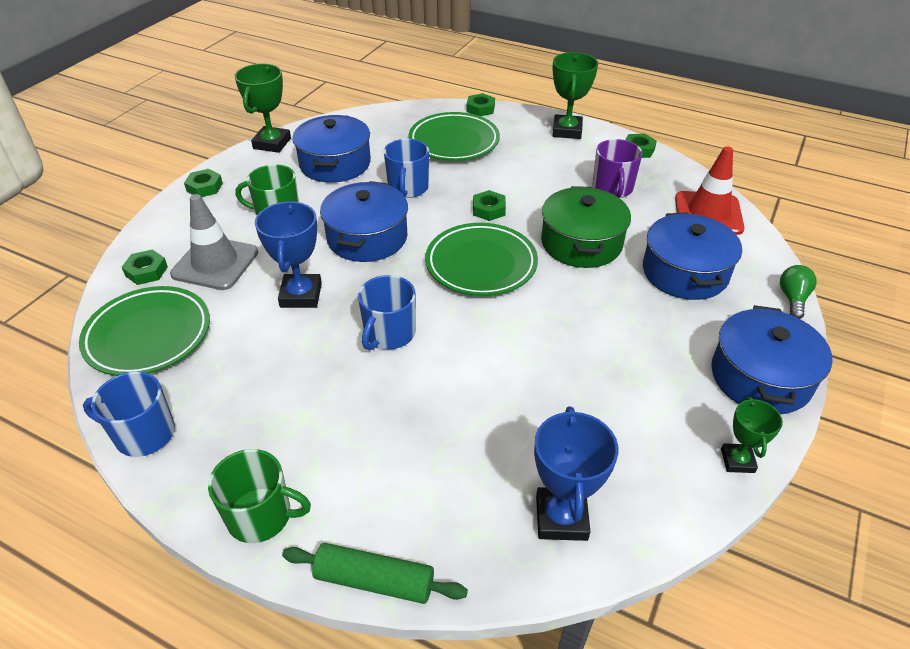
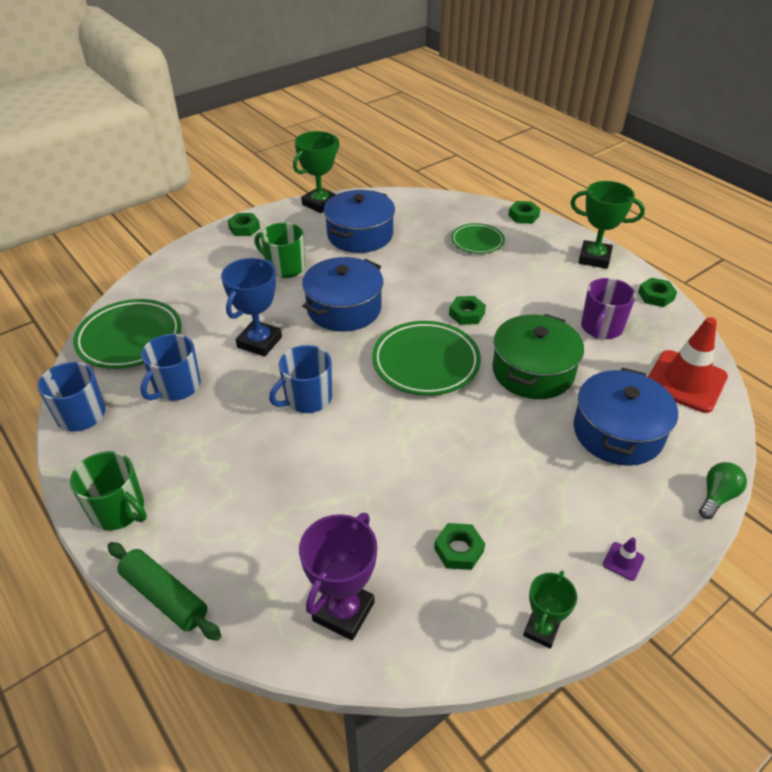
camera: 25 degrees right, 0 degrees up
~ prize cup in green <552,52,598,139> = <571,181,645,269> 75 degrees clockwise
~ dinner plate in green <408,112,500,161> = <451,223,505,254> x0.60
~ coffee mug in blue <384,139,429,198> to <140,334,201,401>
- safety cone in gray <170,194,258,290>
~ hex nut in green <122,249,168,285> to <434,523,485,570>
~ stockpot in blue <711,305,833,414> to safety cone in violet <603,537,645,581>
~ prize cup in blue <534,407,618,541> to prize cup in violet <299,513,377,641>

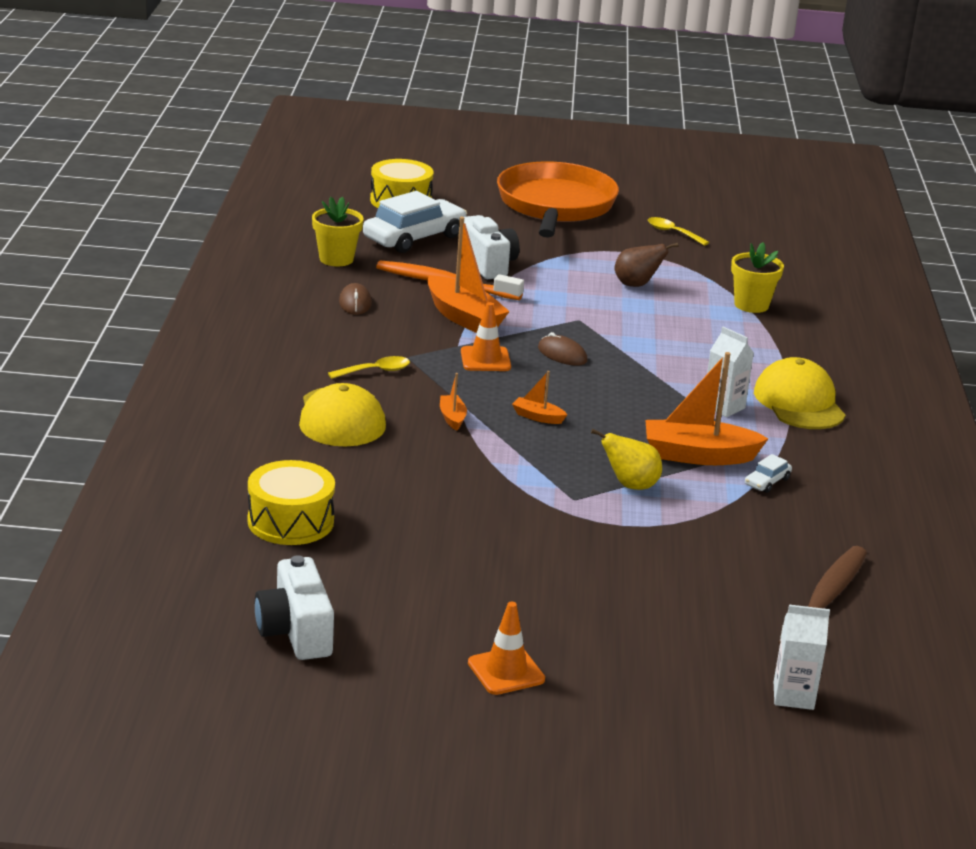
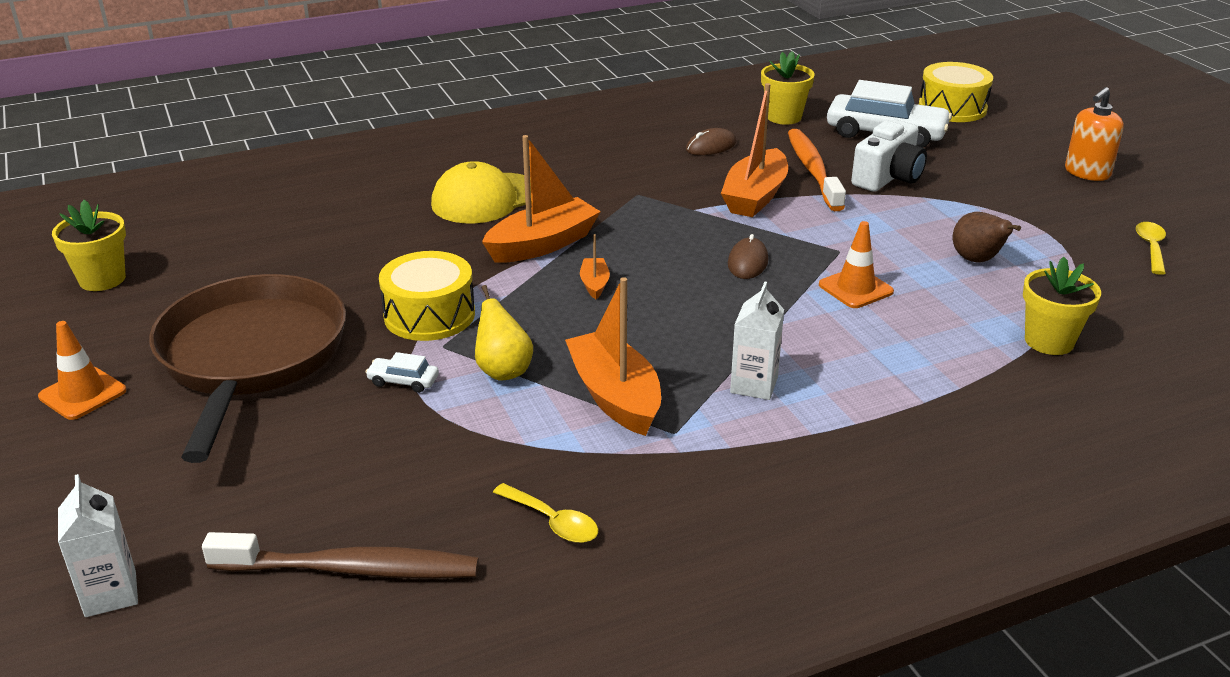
camera: 65 degrees right, 5 degrees up
~ pan in orange-coloured <497,161,619,238> to pump bottle in orange-coloured <1065,87,1124,181>
~ safety cone in orange-coloured <461,302,511,371> to <819,221,894,308>
~ teaspoon in golden <328,356,410,379> to <493,483,599,543>
- cap in golden <754,357,846,429>
~ boat in orange-coloured <440,373,467,431> = <482,135,601,263> x2.11
~ car in white <745,454,792,493> to <365,352,439,393>
~ snare drum in golden <247,460,335,545> to <379,251,475,341>
~ photo camera in white <255,555,334,660> to flower pot in golden <52,200,126,291>
+ pan in russet <149,274,346,463>

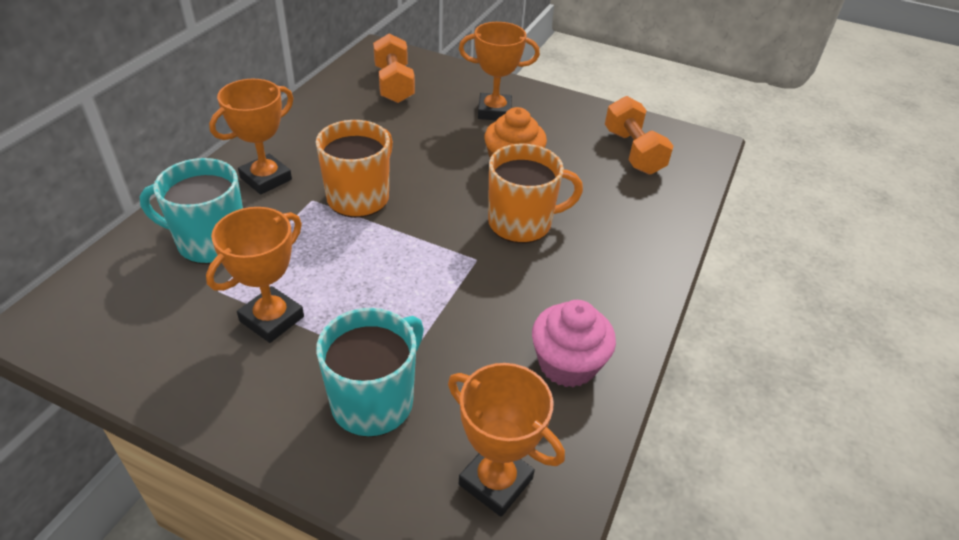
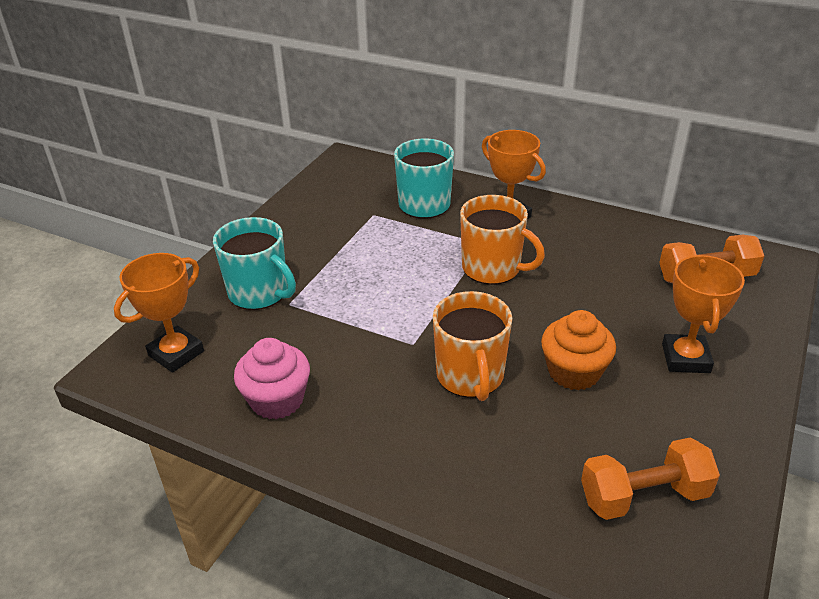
camera: 95 degrees right, 5 degrees down
- prize cup in orange-coloured <206,207,304,343>

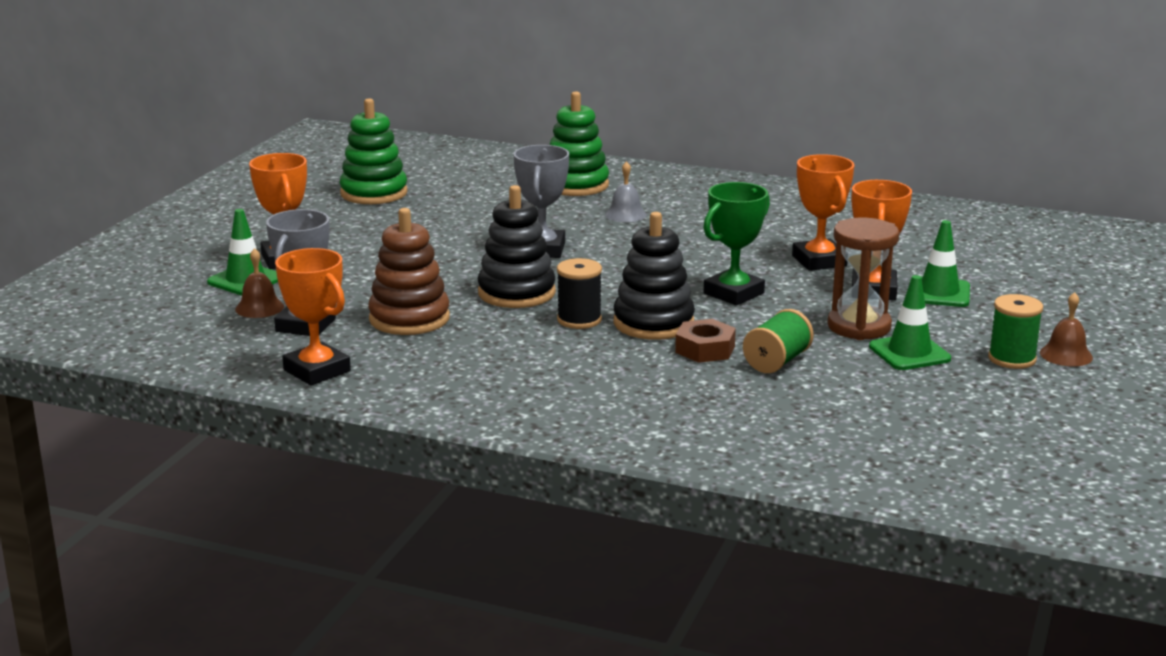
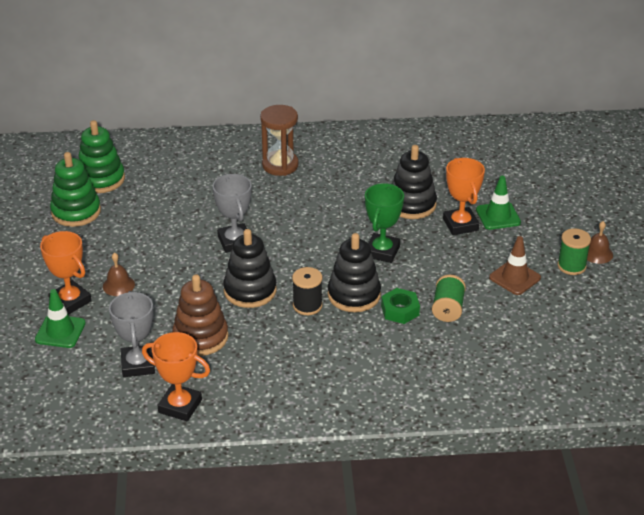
camera: 25 degrees left, 15 degrees up
~ ring stacker in green <550,91,609,196> to <79,120,125,193>
~ prize cup in orange-coloured <792,154,854,271> to ring stacker in jet-black <392,145,437,219>
- hand bell in gray <605,161,647,222>
~ sand timer in russet <828,218,899,340> to <260,105,299,176>
~ hand bell in russet <235,248,284,318> to <103,252,135,296>
~ safety cone in green <869,275,951,370> to safety cone in russet <489,236,541,295>
~ hex nut in russet <675,319,736,363> to hex nut in green <381,288,420,324>

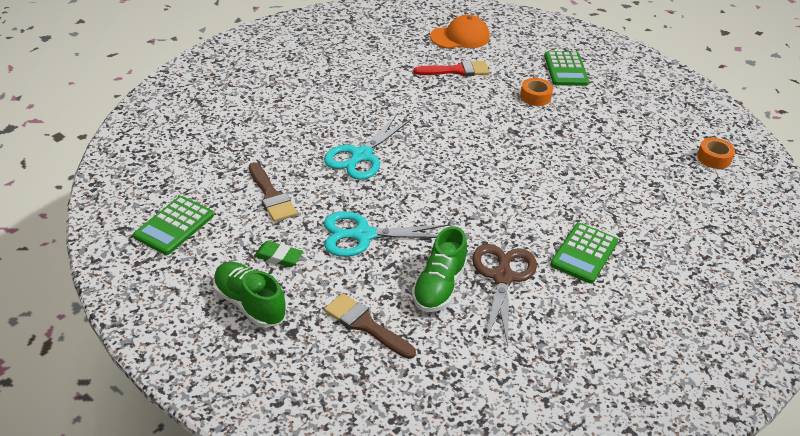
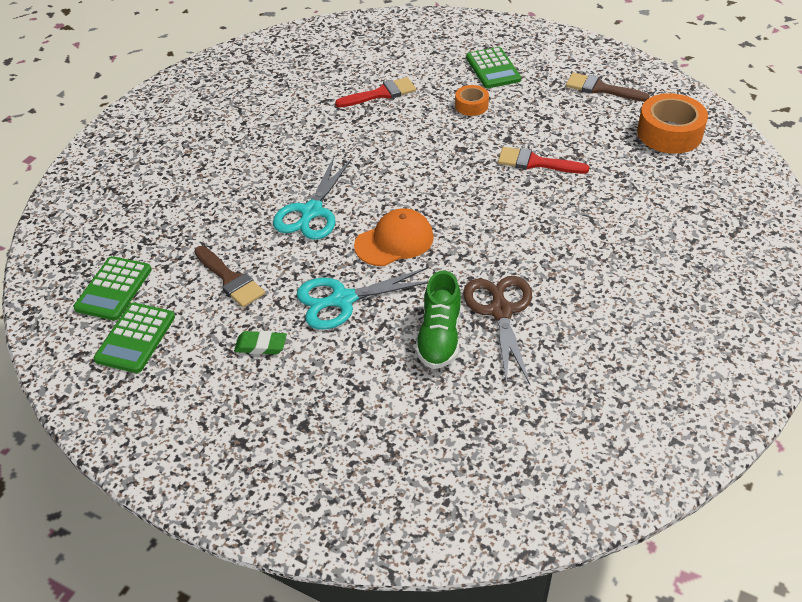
camera: 10 degrees left, 5 degrees up
~ cap in orange-coloured <430,15,489,49> to <354,208,434,266>
~ sticky tape in orange-coloured <697,138,735,169> = <637,93,708,154> x1.84
~ calculator in green <550,223,618,284> to <73,256,152,321>
- lace-up shoe in green <213,262,286,328>
~ brush in russet <324,293,416,359> to <566,73,650,102>
+ brush in red <498,147,589,174>

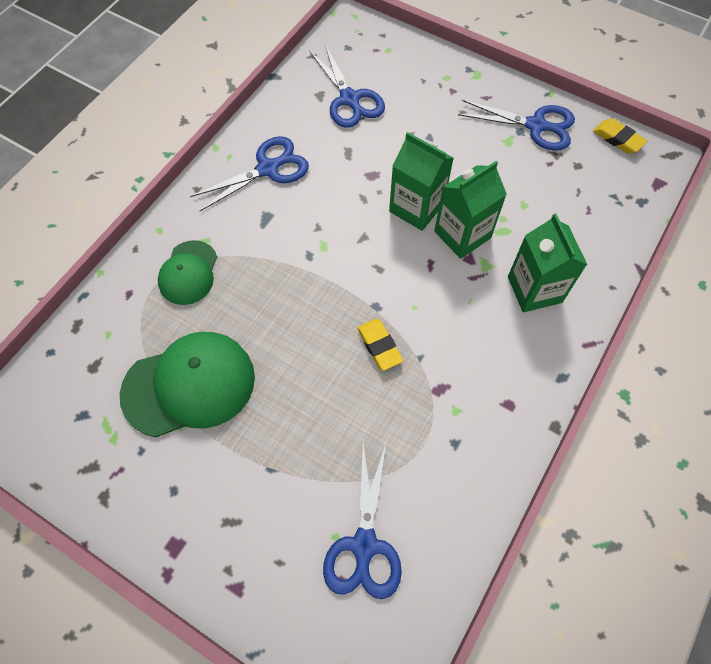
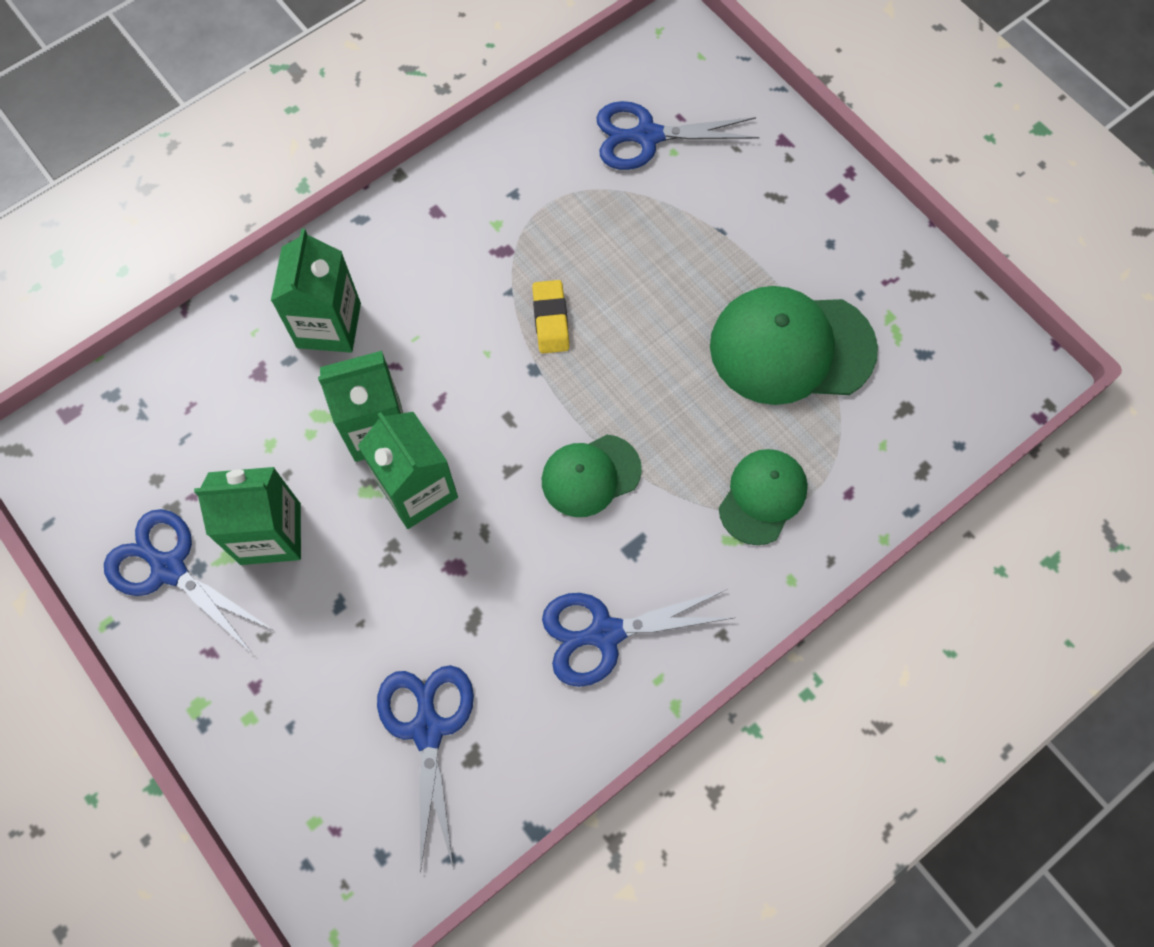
camera: 160 degrees left, 5 degrees up
- pencil eraser in golden <593,118,647,154>
~ shears in blue <323,443,402,599> = <596,101,760,170> 120 degrees counterclockwise
+ cap in green <542,435,642,517>
+ juice carton in green <194,467,301,565>

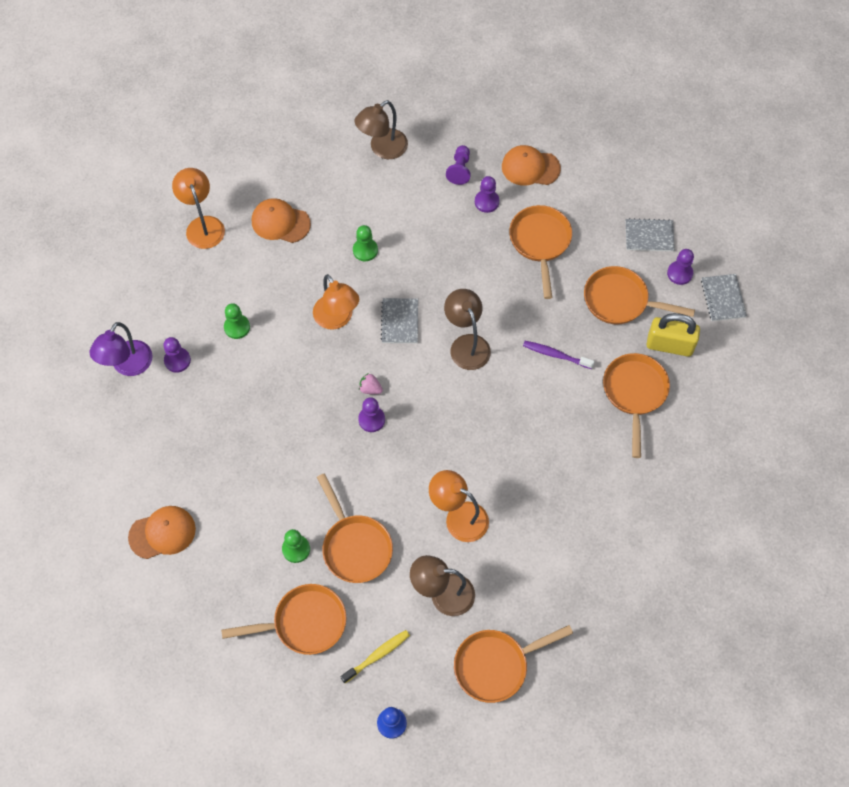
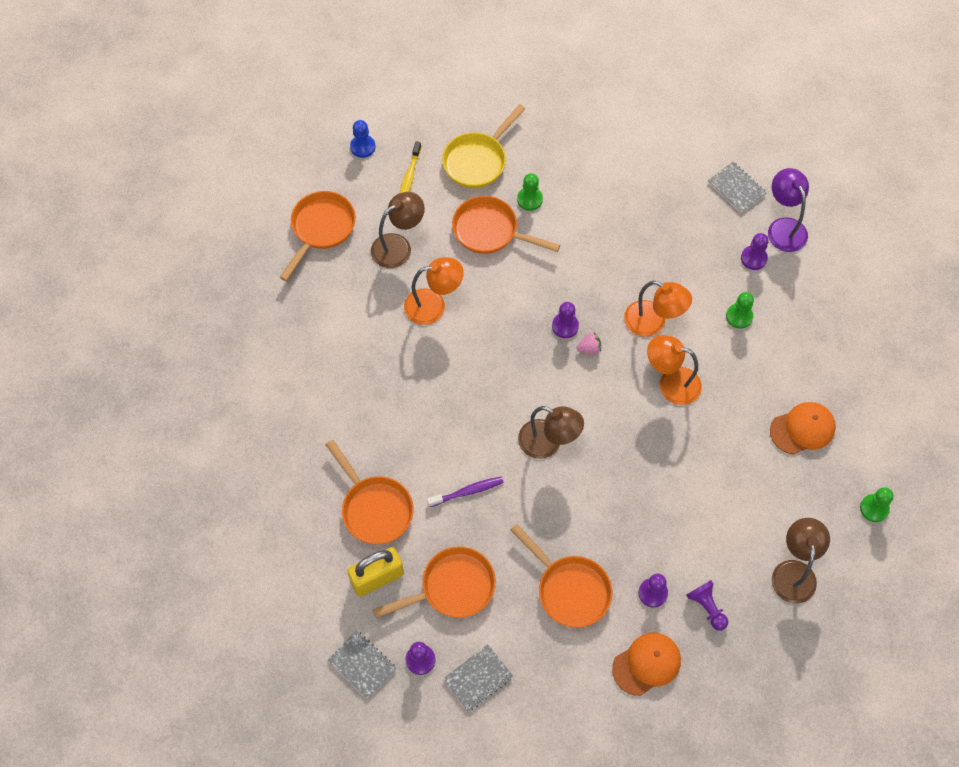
camera: 140 degrees right, 0 degrees up
~ lamp in orange-coloured <172,168,225,249> to <624,281,692,337>
~ chess pawn in green <353,225,378,261> to <860,487,893,522>
~ exercise book in gray <381,298,418,343> to <708,162,766,213>
- cap in orange-coloured <128,506,196,559>
~ pan in orange-coloured <221,584,346,655> to pan in golden <442,104,525,188>

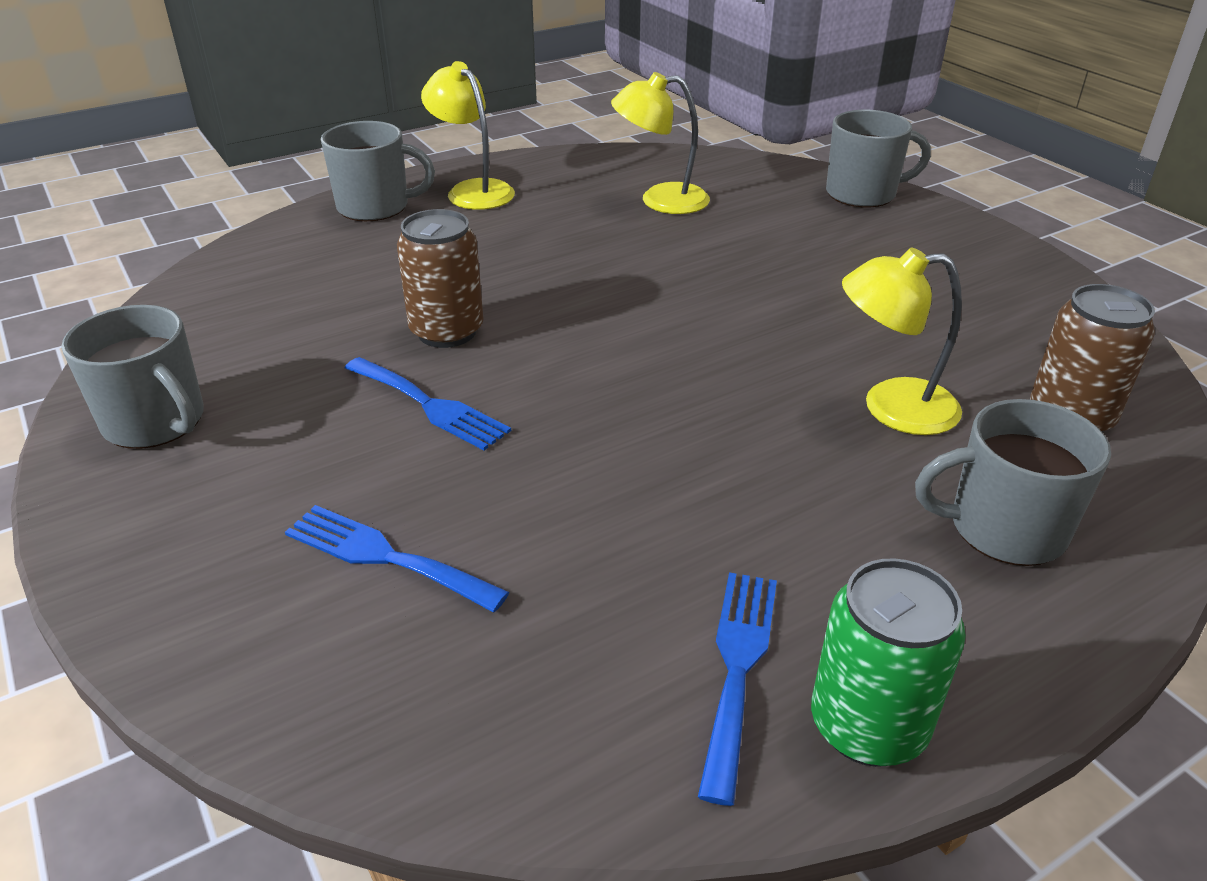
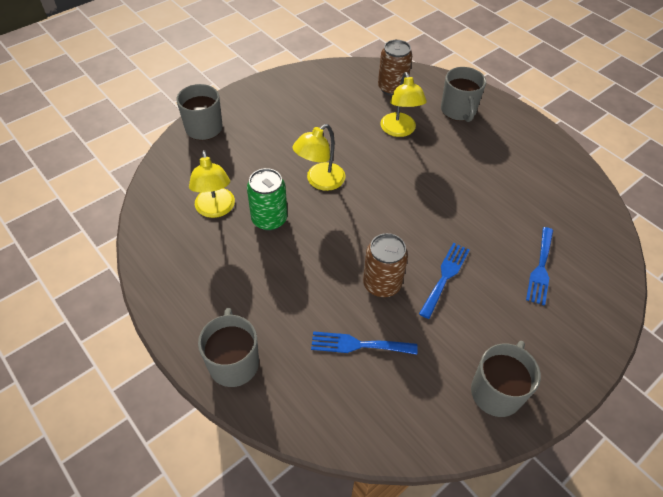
camera: 100 degrees left, 15 degrees up
~ lamp in golden <421,61,515,210> to <292,124,346,191>
~ tin in green <811,558,966,767> to <247,168,287,231>
~ fork in blue <698,572,777,806> to <311,331,418,355>

